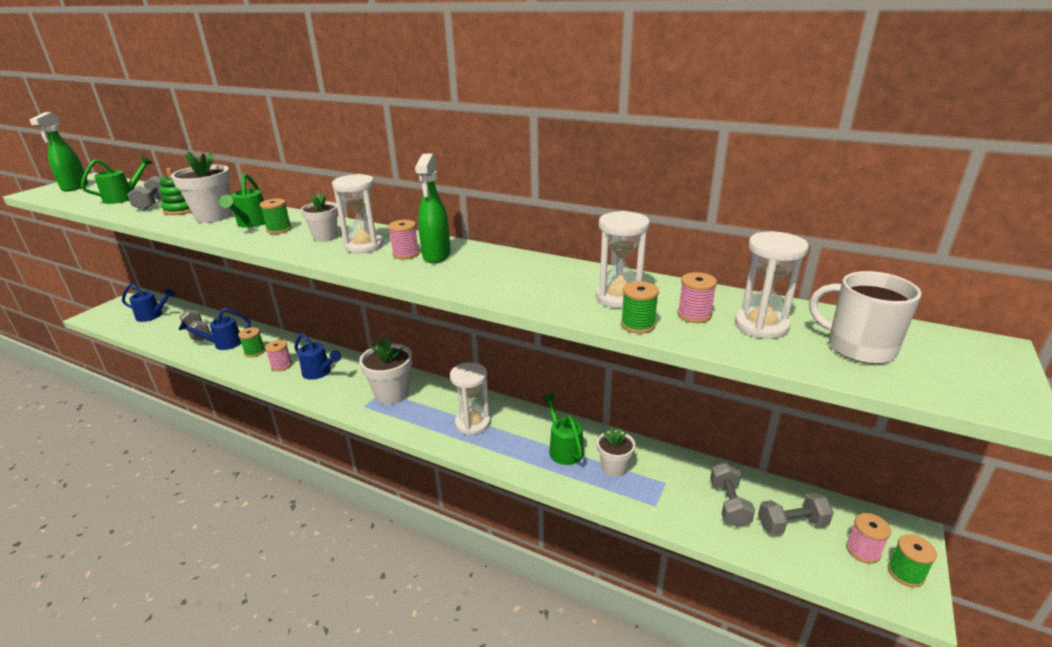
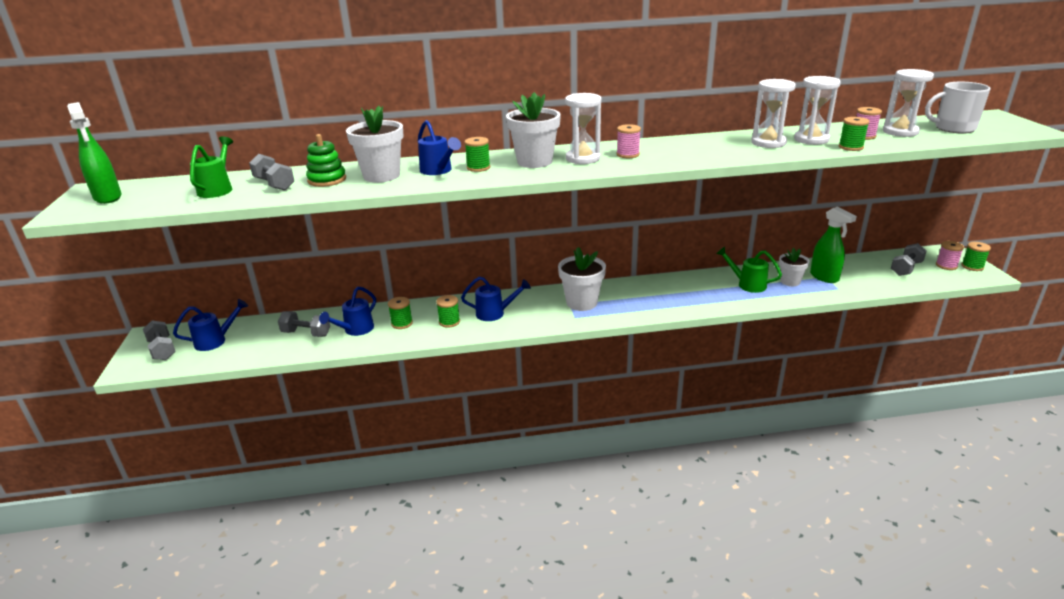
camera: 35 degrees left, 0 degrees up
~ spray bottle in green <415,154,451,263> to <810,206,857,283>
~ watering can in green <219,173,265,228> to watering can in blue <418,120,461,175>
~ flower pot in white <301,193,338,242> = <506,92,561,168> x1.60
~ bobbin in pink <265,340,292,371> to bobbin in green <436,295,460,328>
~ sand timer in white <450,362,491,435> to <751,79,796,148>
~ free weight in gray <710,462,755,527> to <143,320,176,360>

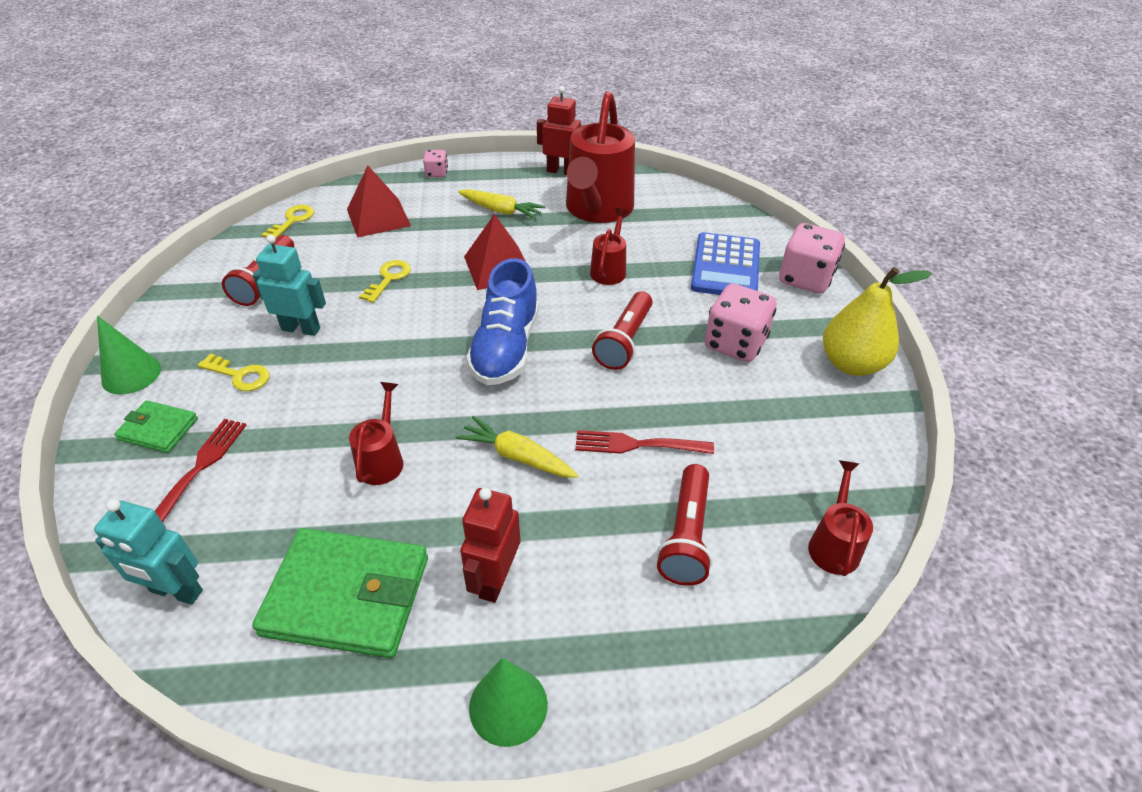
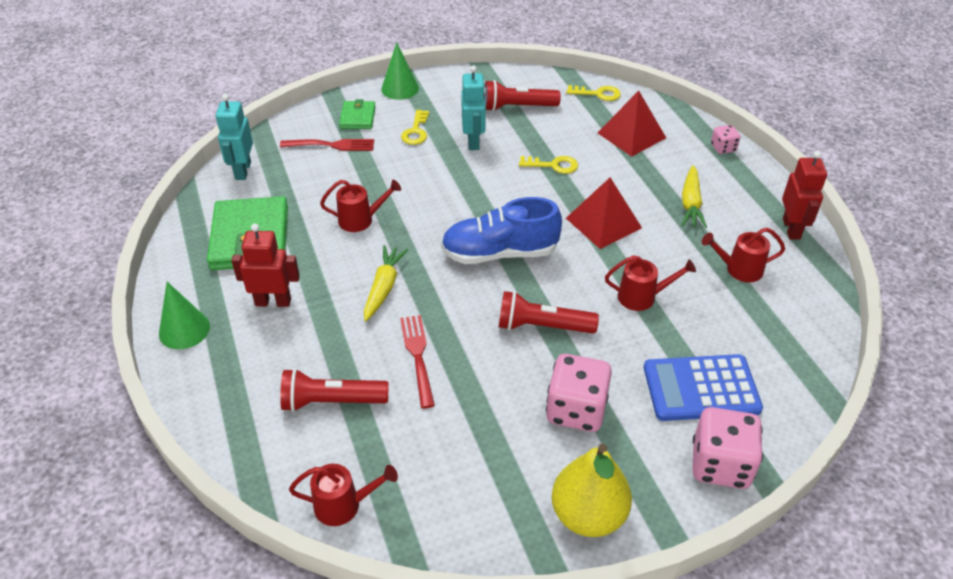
camera: 75 degrees right, 0 degrees up
~ watering can in red <566,91,635,223> = <702,228,785,282> x0.47

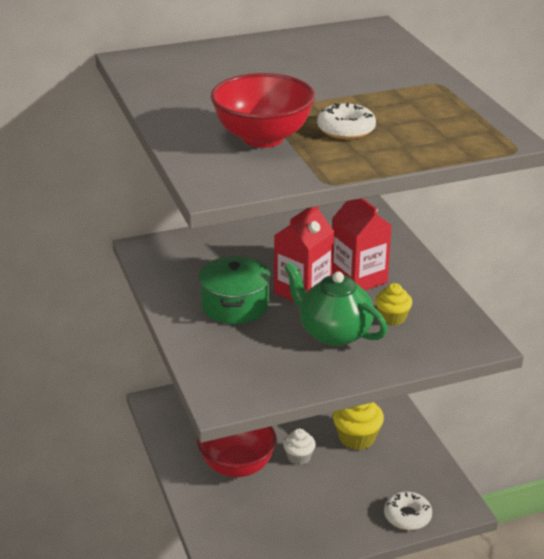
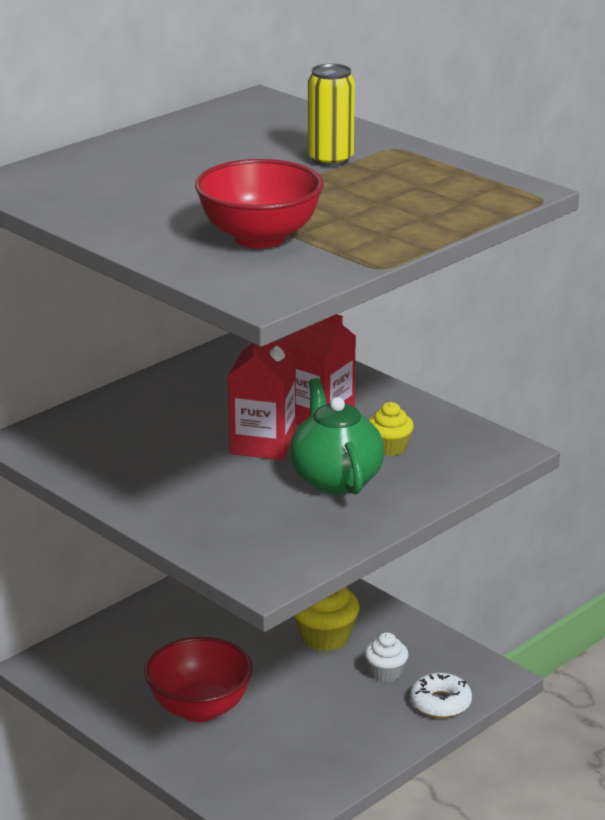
camera: 25 degrees left, 5 degrees down
- doughnut in white <317,103,376,140>
- stockpot in green <199,256,271,324>
~ tea pot in green <284,262,388,346> = <290,378,384,495> 60 degrees clockwise
~ fairy cake in white <283,429,316,465> to <365,632,408,682>
+ tin in golden <308,64,355,167>

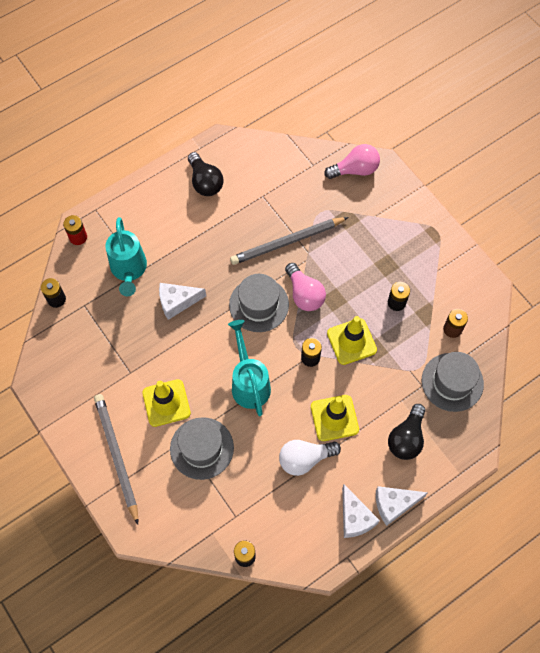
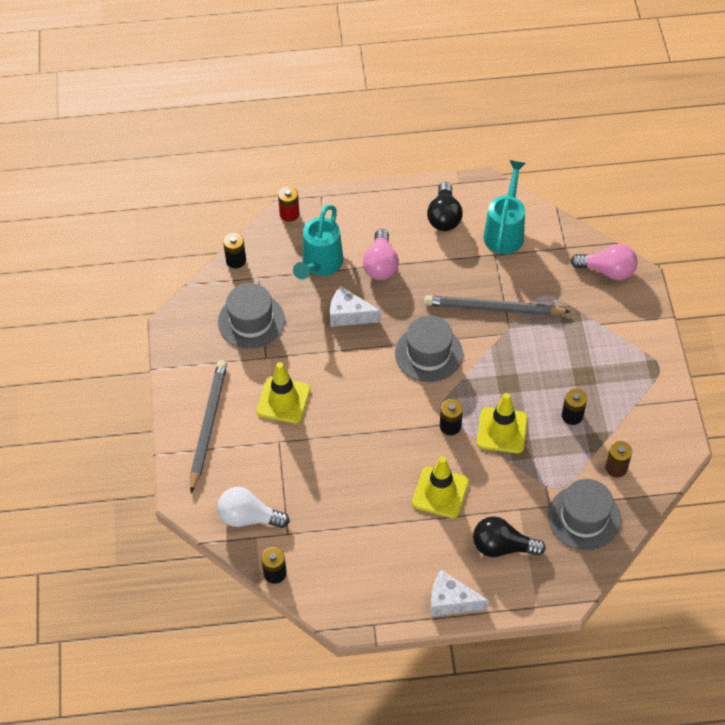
camera: 30 degrees right, 10 degrees down
~ bulb in pink <285,263,326,311> to <363,229,399,280>
~ watering can in aqua <228,320,271,416> to <483,160,526,254>
~ bulb in jet-black <388,404,426,460> = <473,516,546,557> 45 degrees clockwise
~ top hat in gray <170,417,234,480> to <218,283,285,349>
~ bulb in white <279,440,341,476> to <217,487,290,528>
- cheese wedge in white <342,484,380,538>

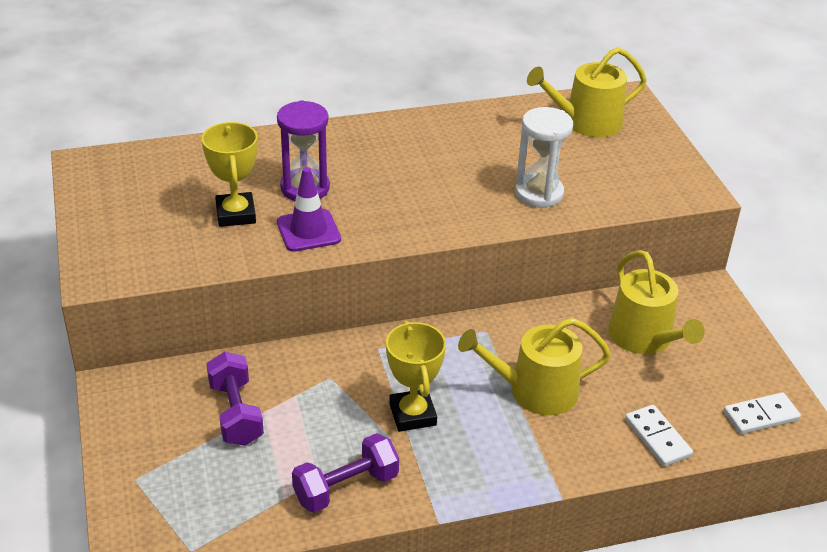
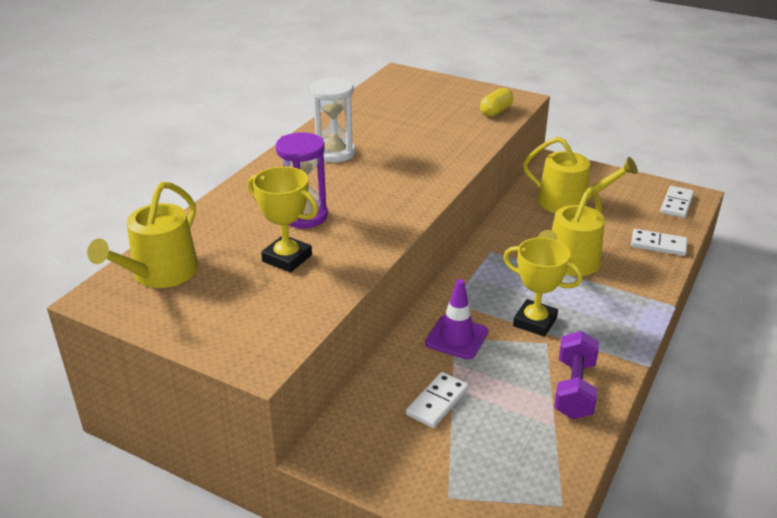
camera: 45 degrees left, 5 degrees down
~ watering can in golden <527,47,647,137> to <87,182,199,288>
~ sand timer in white <515,107,573,208> to <311,77,355,163>
~ safety cone in violet <277,167,341,252> to <425,279,488,359>
~ free weight in violet <206,352,264,446> to domino in white <406,372,469,428>
+ capsule in golden <480,88,513,117>

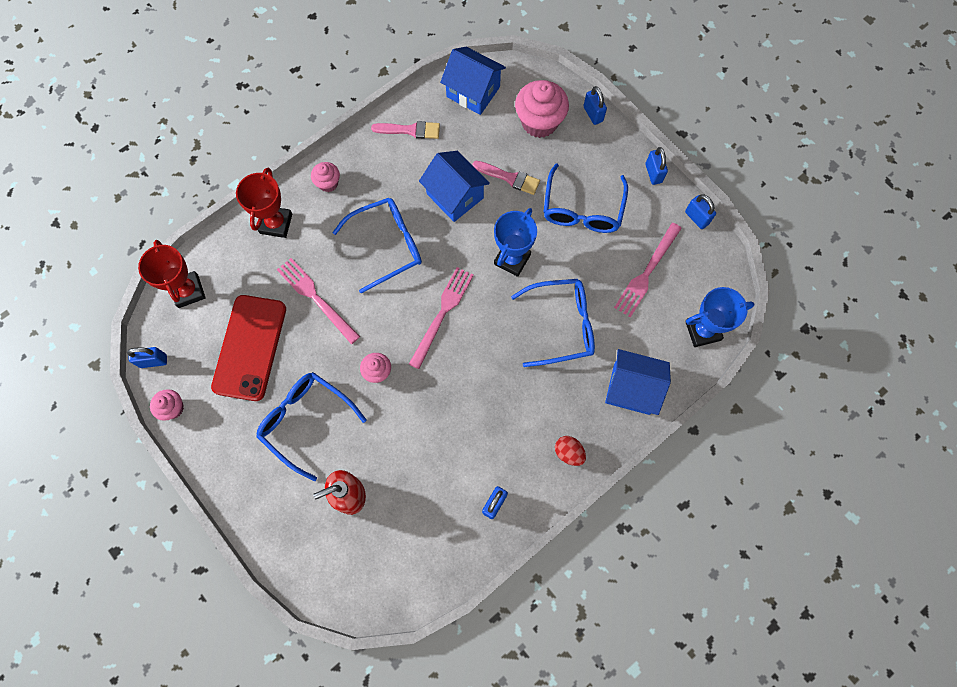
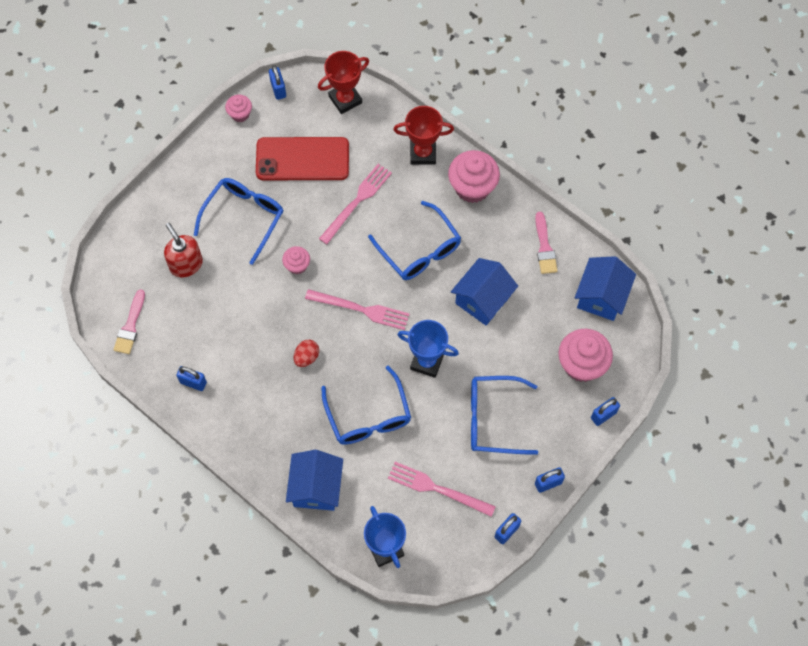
camera: 80 degrees right, 5 degrees down
~ brush in pink <472,161,540,195> to <113,289,145,354>
~ fairy cake in pink <311,162,340,192> = <448,150,500,203> x1.87
~ egg shape in red <555,436,586,466> to <294,340,319,367>

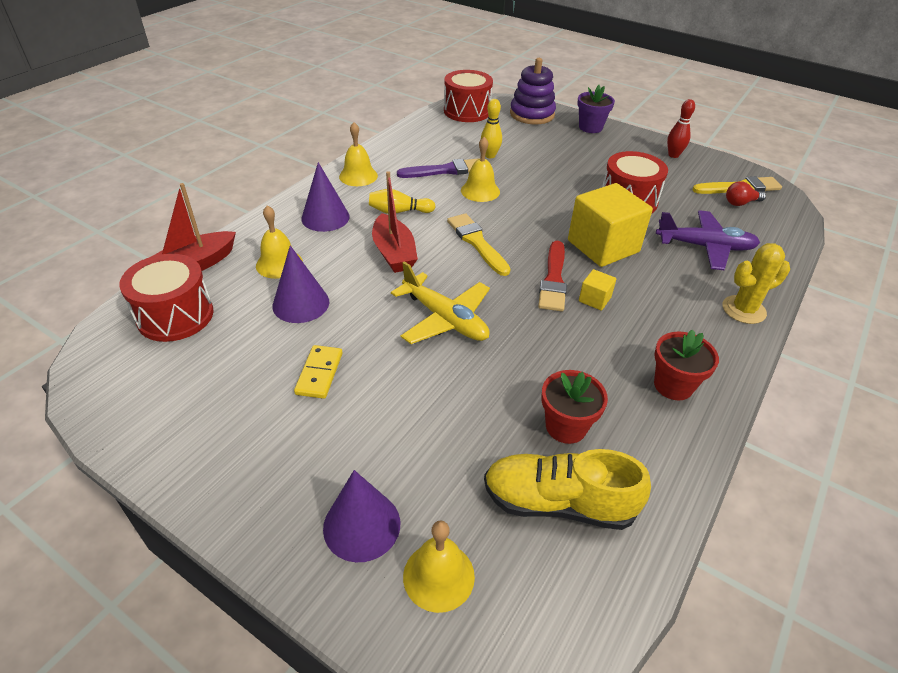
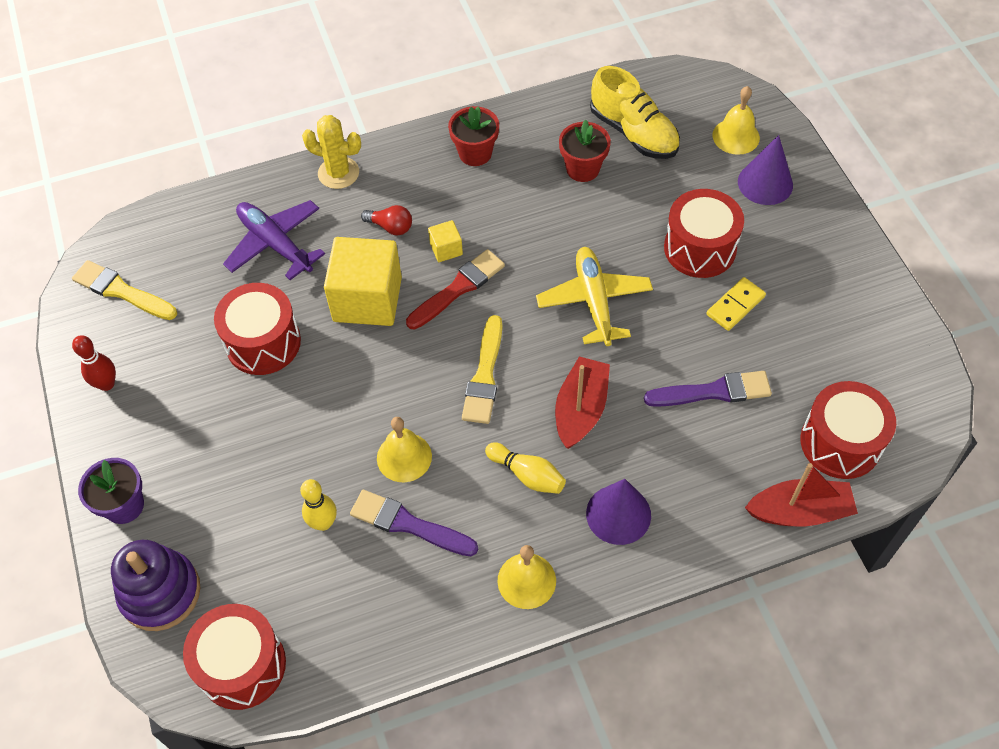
camera: 140 degrees left, 15 degrees up
~ bulb in red <726,181,766,206> to <361,205,412,236>
- hand bell in golden <256,205,303,279>
~ cone shape in violet <273,245,329,323> to brush in violet <644,371,772,407>
+ snare drum in red <664,189,744,278>

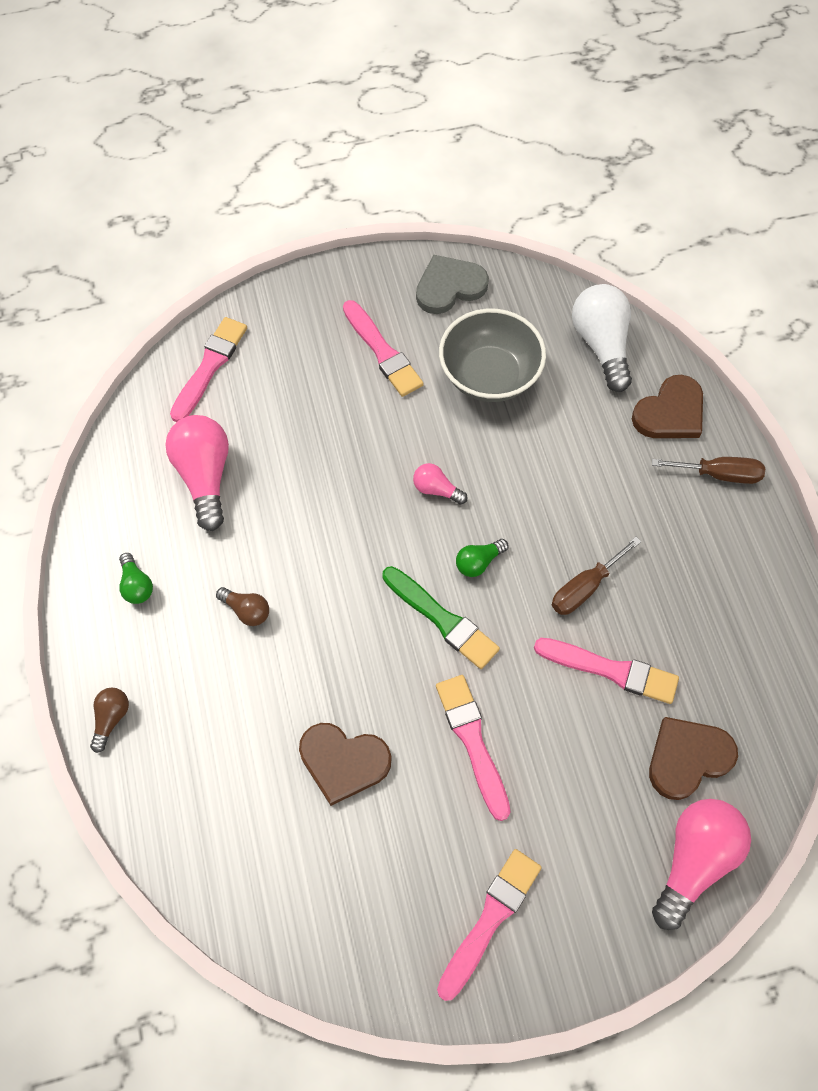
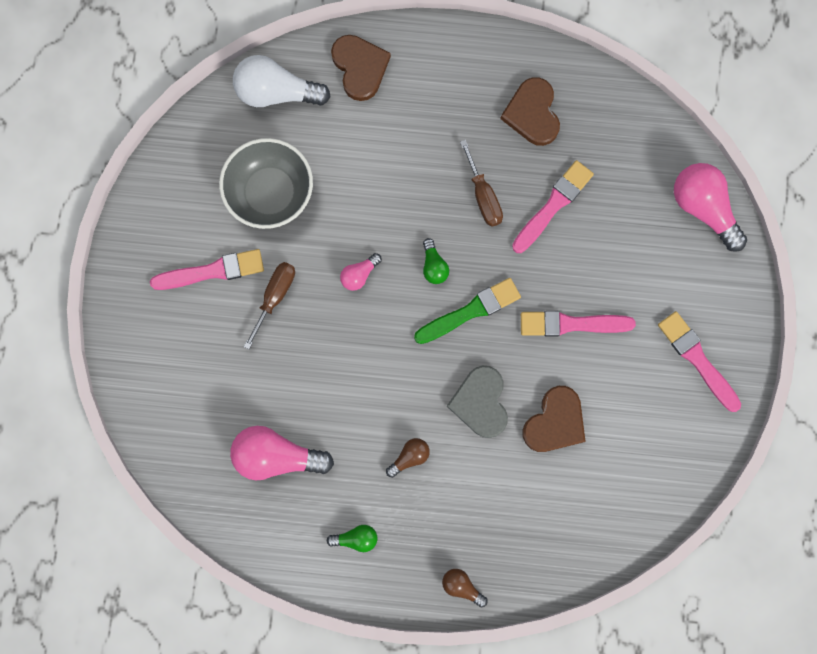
camera: 70 degrees left, 15 degrees up
~ heart shape in gray <416,254,489,314> to <447,366,508,438>
- brush in pink <170,317,247,422>
~ flat screwdriver in russet <652,457,765,484> to <244,262,295,349>
~ heart shape in russet <649,717,738,800> to <500,77,560,146>

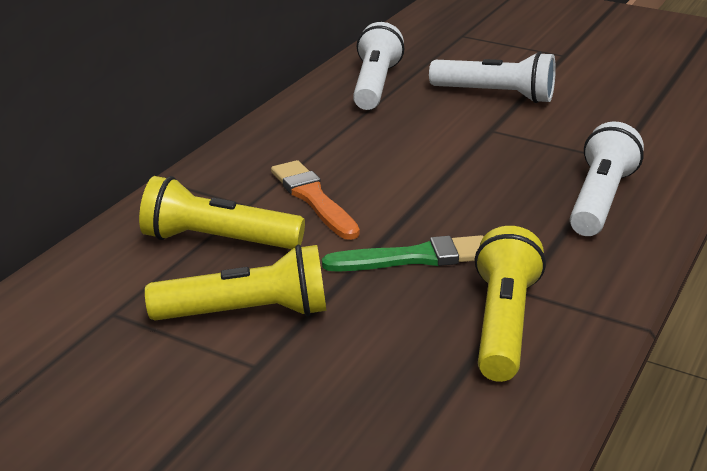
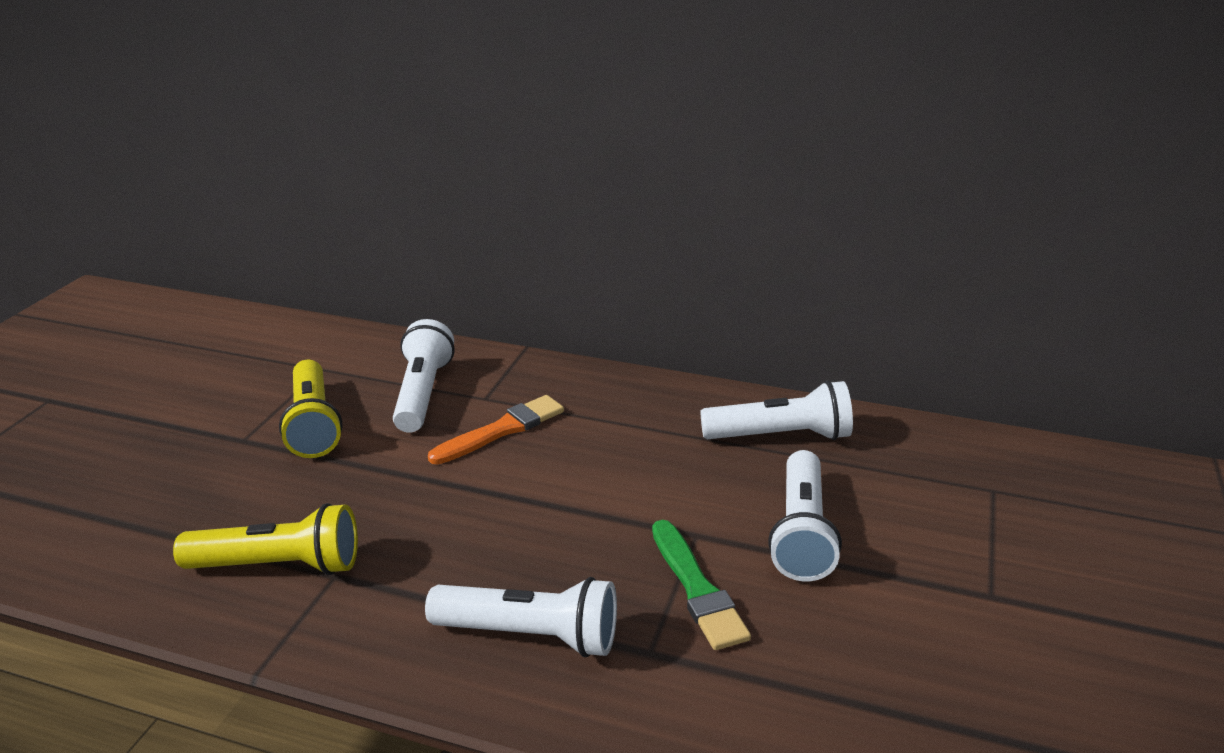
camera: 80 degrees right, 0 degrees up
~ pocket torch in golden <139,176,305,249> to pocket torch in white <393,319,455,433>
~ brush in green <322,235,484,272> to <652,520,751,650>

